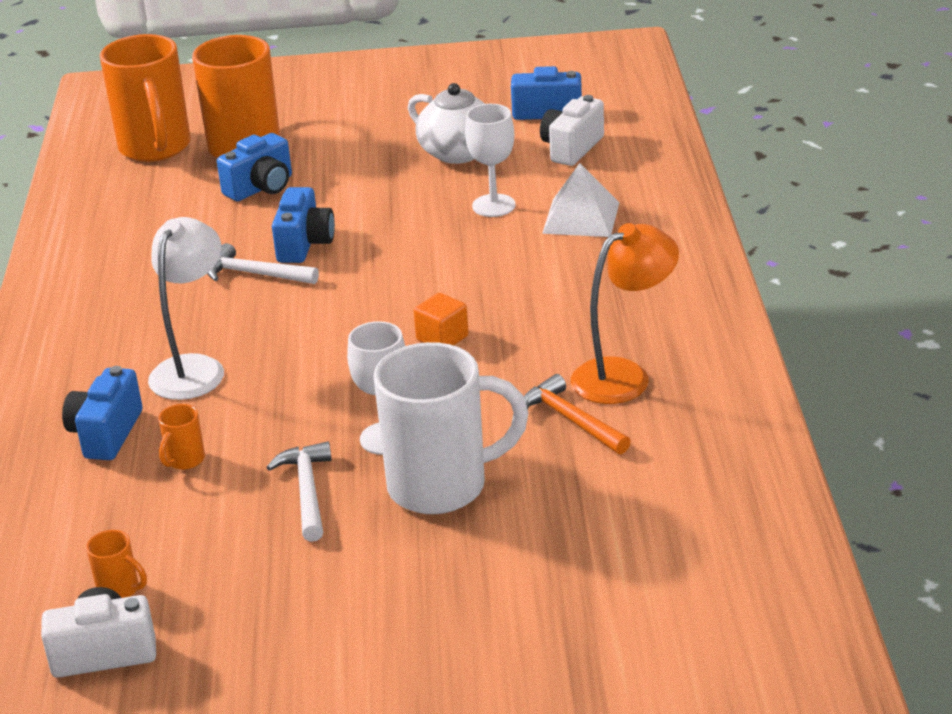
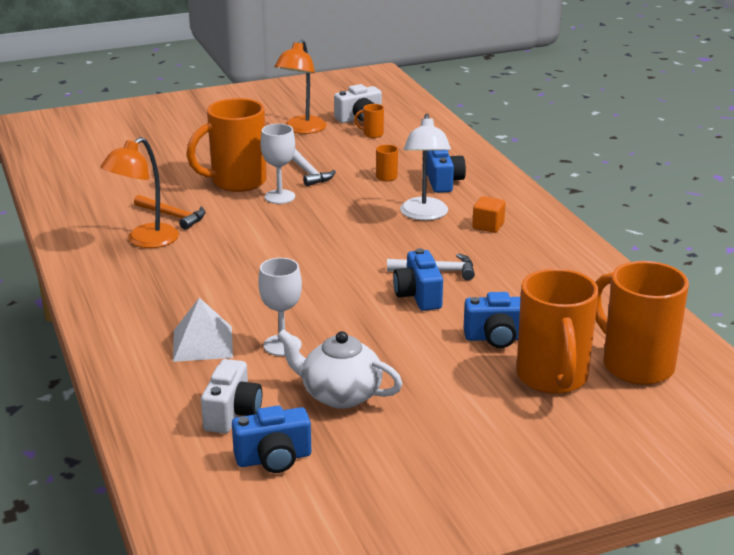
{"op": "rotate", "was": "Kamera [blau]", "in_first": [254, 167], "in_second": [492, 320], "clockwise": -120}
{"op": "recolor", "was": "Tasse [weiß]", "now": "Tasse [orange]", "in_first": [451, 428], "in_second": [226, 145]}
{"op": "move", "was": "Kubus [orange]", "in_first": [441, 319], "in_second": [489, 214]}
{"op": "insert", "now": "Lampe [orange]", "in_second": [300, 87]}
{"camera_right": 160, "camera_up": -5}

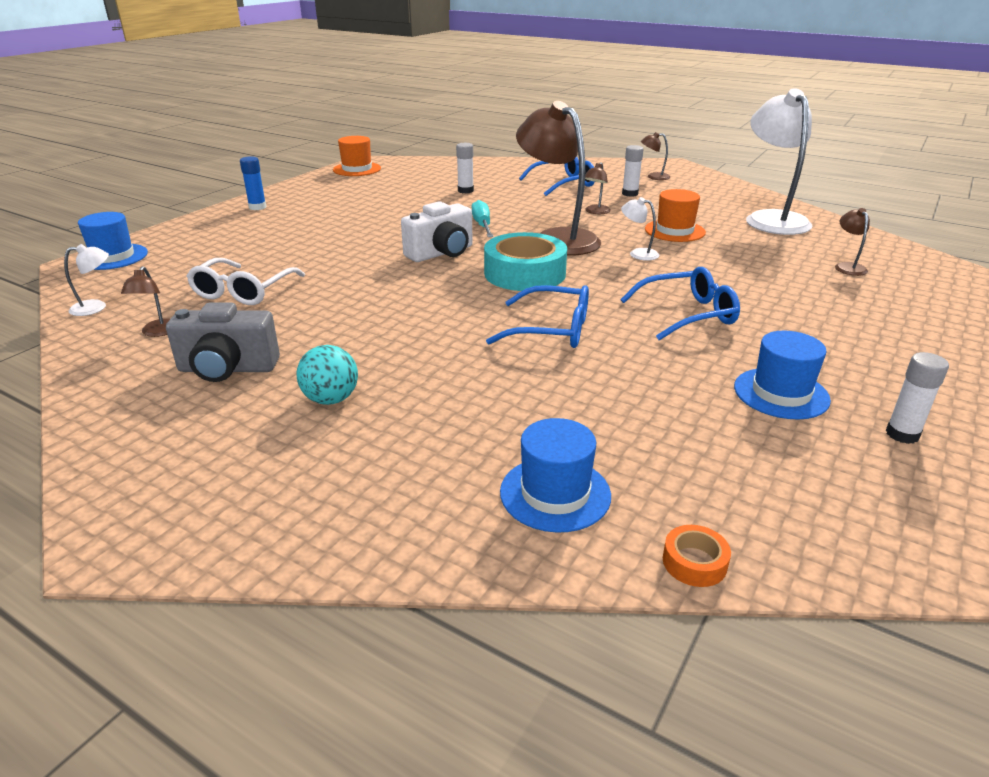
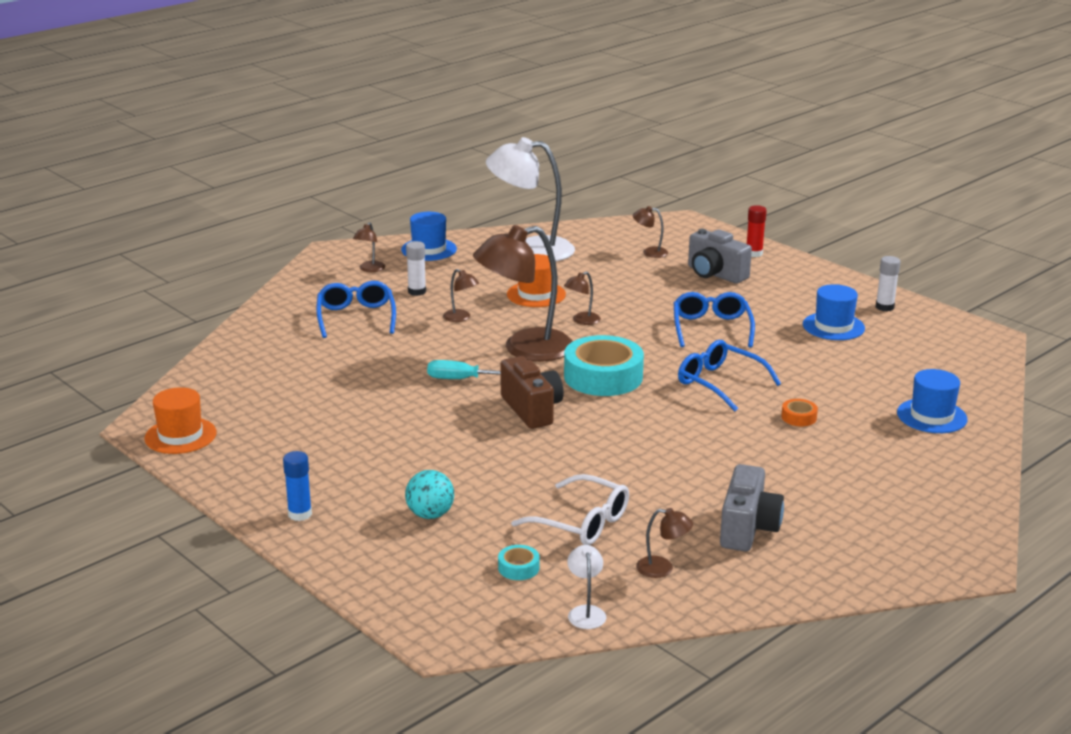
{"op": "move", "was": "Hut [blau]", "in_first": [113, 241], "in_second": [429, 236]}
{"op": "move", "was": "Ball [türkis]", "in_first": [327, 375], "in_second": [429, 494]}
{"op": "recolor", "was": "Kamera [weiß]", "now": "Kamera [braun]", "in_first": [437, 231], "in_second": [532, 392]}
{"op": "delete", "was": "Klebestift [weiß]", "in_first": [465, 168]}
{"op": "rotate", "was": "Brille [blau]", "in_first": [537, 316], "in_second": [729, 375], "clockwise": -75}
{"op": "recolor", "was": "Lampe [weiß]", "now": "Lampe [braun]", "in_first": [640, 229], "in_second": [582, 298]}
{"op": "move", "was": "Klebeband [orange]", "in_first": [697, 556], "in_second": [799, 412]}
{"op": "insert", "now": "Klebeband [türkis]", "in_second": [518, 562]}
{"op": "insert", "now": "Kamera [grau]", "in_second": [720, 256]}
{"op": "insert", "now": "Klebestift [rot]", "in_second": [757, 231]}
{"camera_right": -75, "camera_up": -5}

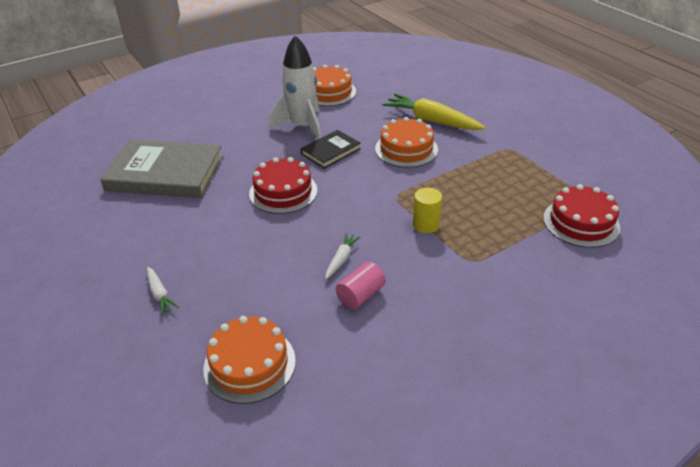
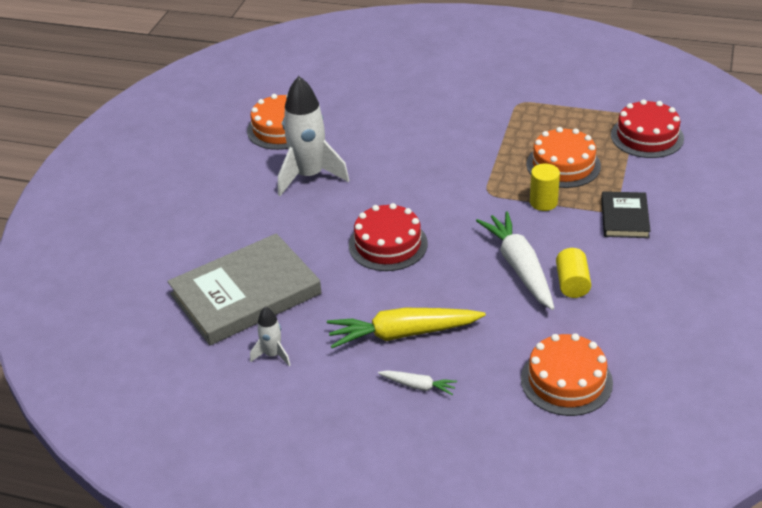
{"op": "move", "was": "Buch [schwarz]", "in_first": [331, 149], "in_second": [626, 214]}
{"op": "resize", "was": "Karotte [weiß]", "in_first": [343, 256], "in_second": [515, 260], "ratio": 2.06}
{"op": "recolor", "was": "Vollzylinder [rosa]", "now": "Vollzylinder [gelb]", "in_first": [361, 285], "in_second": [573, 273]}
{"op": "move", "was": "Kuchen [orange]", "in_first": [406, 142], "in_second": [563, 157]}
{"op": "move", "was": "Karotte [gelb]", "in_first": [434, 112], "in_second": [406, 328]}
{"op": "insert", "now": "Rakete [weiß]", "in_second": [270, 336]}
{"camera_right": -40, "camera_up": 0}

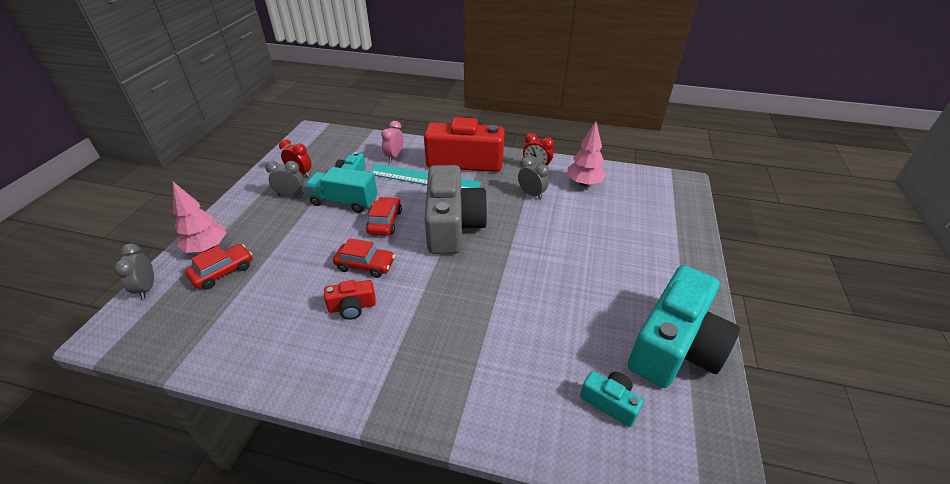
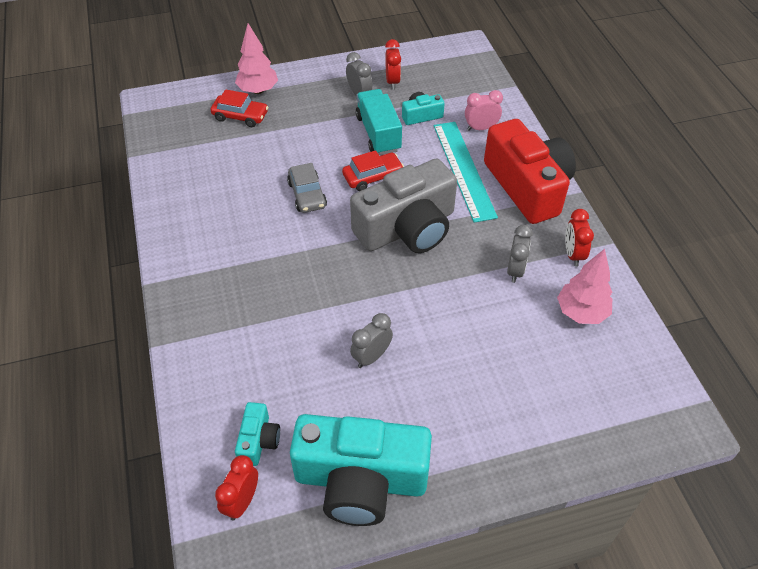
{"op": "move", "was": "Wecker [grau]", "in_first": [134, 271], "in_second": [371, 340]}
{"op": "delete", "was": "Kamera [rot]", "in_first": [350, 300]}
{"op": "recolor", "was": "Auto [rot]", "now": "Auto [grau]", "in_first": [364, 258], "in_second": [307, 188]}
{"op": "insert", "now": "Wecker [rot]", "in_second": [236, 488]}
{"camera_right": 60, "camera_up": 10}

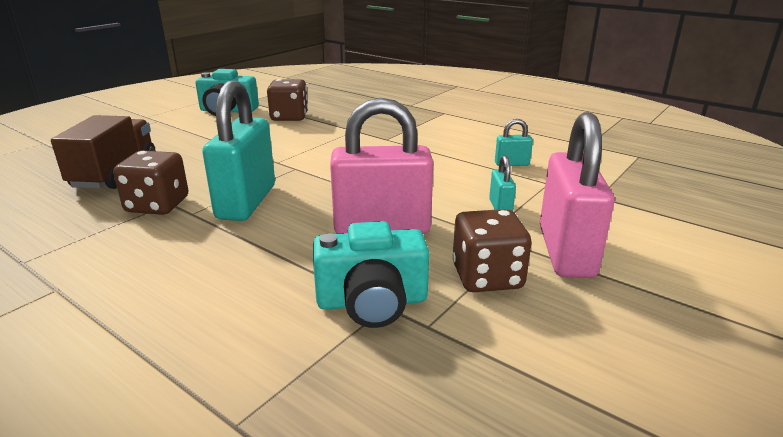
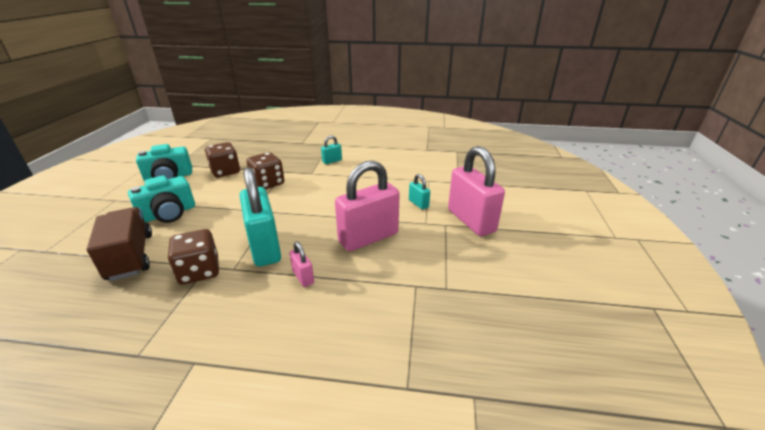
{"op": "move", "was": "Kamera [türkis]", "in_first": [371, 274], "in_second": [161, 199]}
{"op": "move", "was": "Spielwürfel [braun]", "in_first": [492, 250], "in_second": [265, 170]}
{"op": "move", "was": "Vorhängeschloss [türkis]", "in_first": [514, 142], "in_second": [331, 150]}
{"op": "insert", "now": "Vorhängeschloss [rosa]", "in_second": [301, 264]}
{"camera_right": -30, "camera_up": 5}

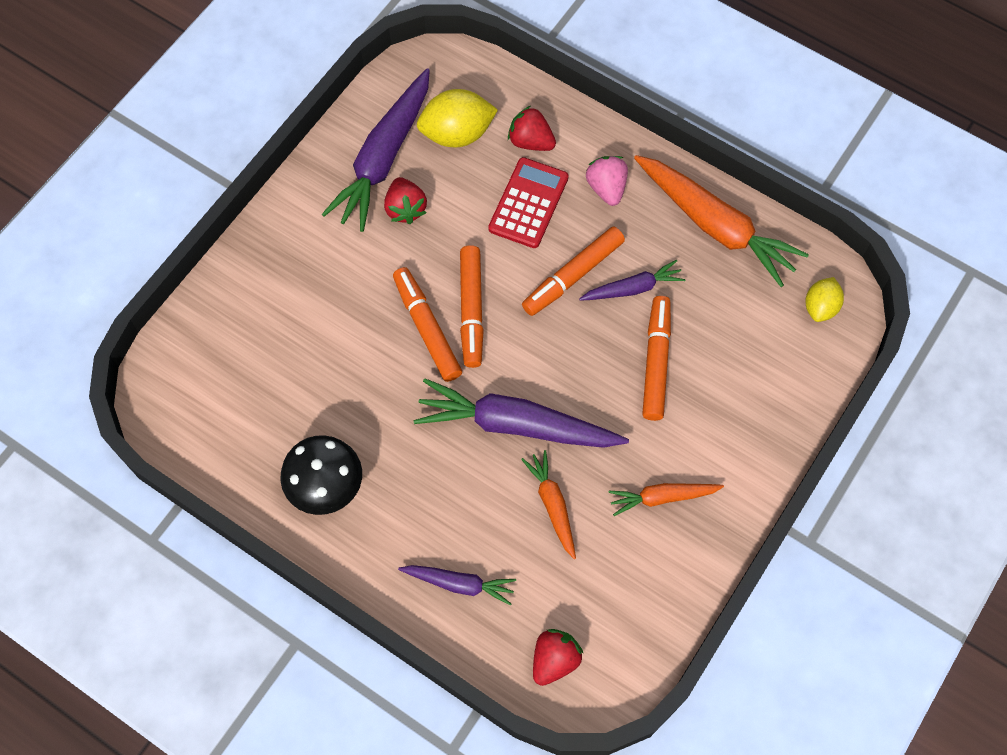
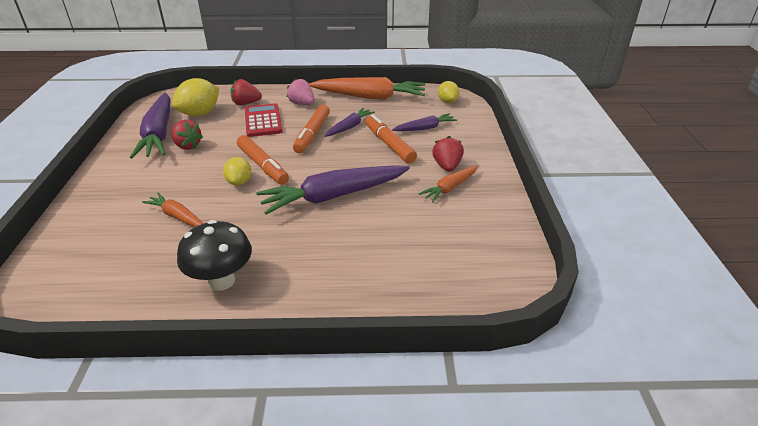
{"op": "replace", "was": "Filzstift [orange]", "now": "Zitrone [gelb]", "in_first": [427, 324], "in_second": [237, 171]}
{"op": "move", "was": "Karotte [lila]", "in_first": [457, 585], "in_second": [424, 122]}
{"op": "move", "was": "Karotte [orange]", "in_first": [548, 504], "in_second": [173, 210]}
{"op": "move", "was": "Erdbeere [rot]", "in_first": [558, 657], "in_second": [448, 154]}
{"camera_right": -35, "camera_up": -30}

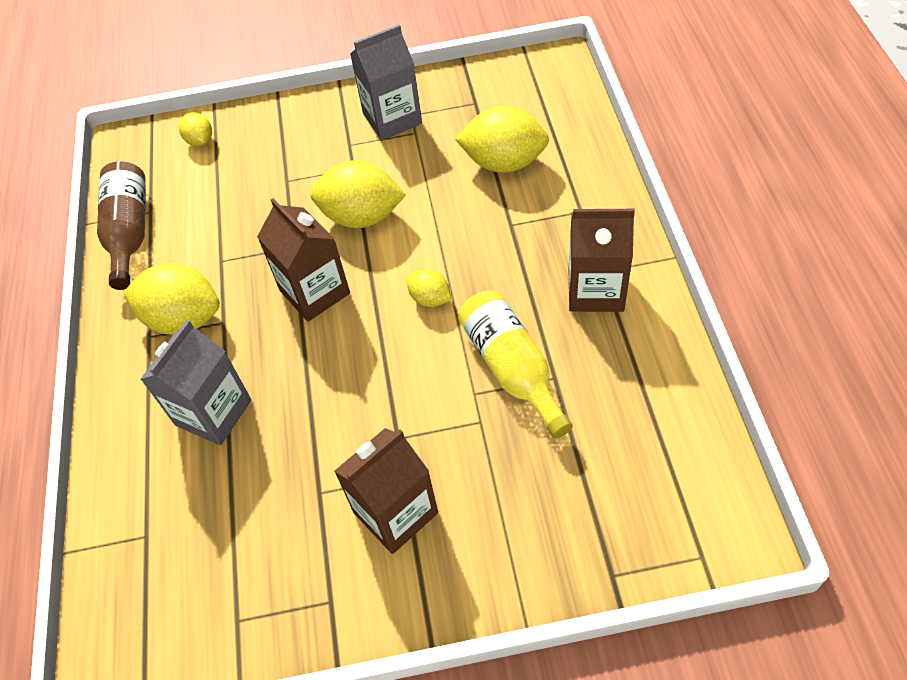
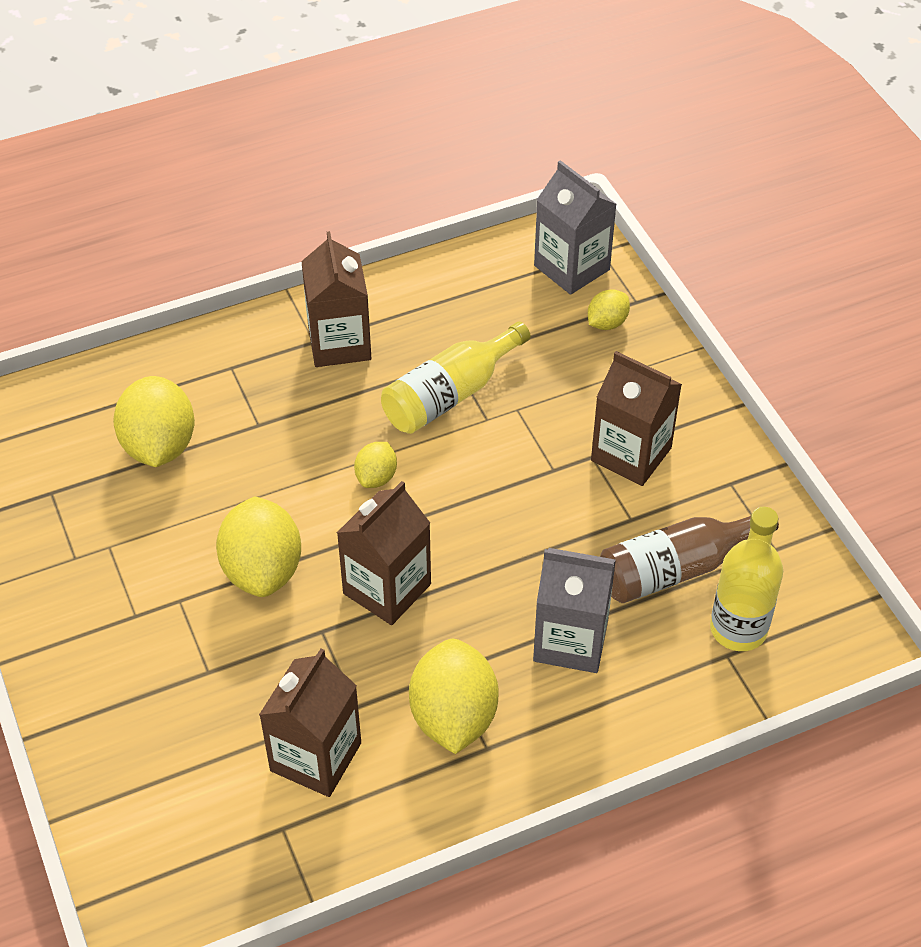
{"op": "move", "was": "Flasche [braun]", "in_first": [121, 225], "in_second": [689, 559]}
{"op": "move", "was": "Zitrone [gelb]", "in_first": [195, 129], "in_second": [609, 309]}
{"op": "move", "was": "Getränkekarton [grau]", "in_first": [386, 82], "in_second": [575, 227]}
{"op": "insert", "now": "Getränkekarton [braun]", "in_second": [310, 722]}
{"op": "insert", "now": "Flasche [gelb]", "in_second": [746, 579]}
{"camera_right": -110, "camera_up": -5}

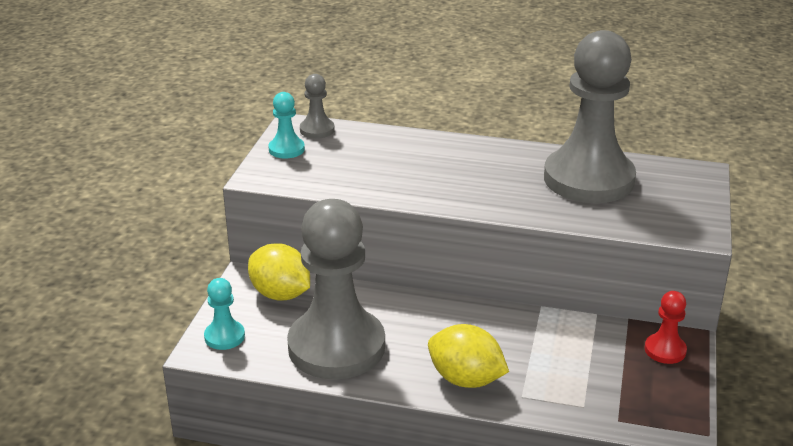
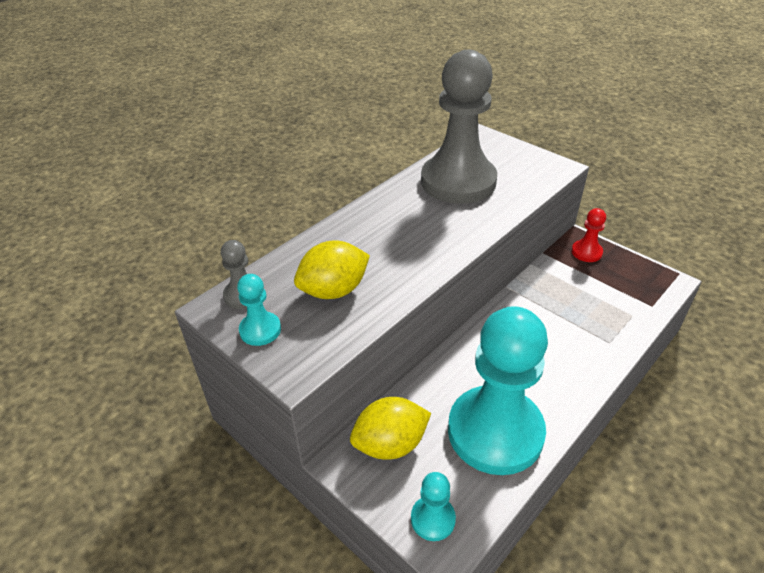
{"op": "recolor", "was": "Bauer [grau]", "now": "Bauer [türkis]", "in_first": [336, 289], "in_second": [498, 390]}
{"op": "move", "was": "Zitrone [gelb]", "in_first": [468, 356], "in_second": [332, 269]}
{"camera_right": -60, "camera_up": 10}

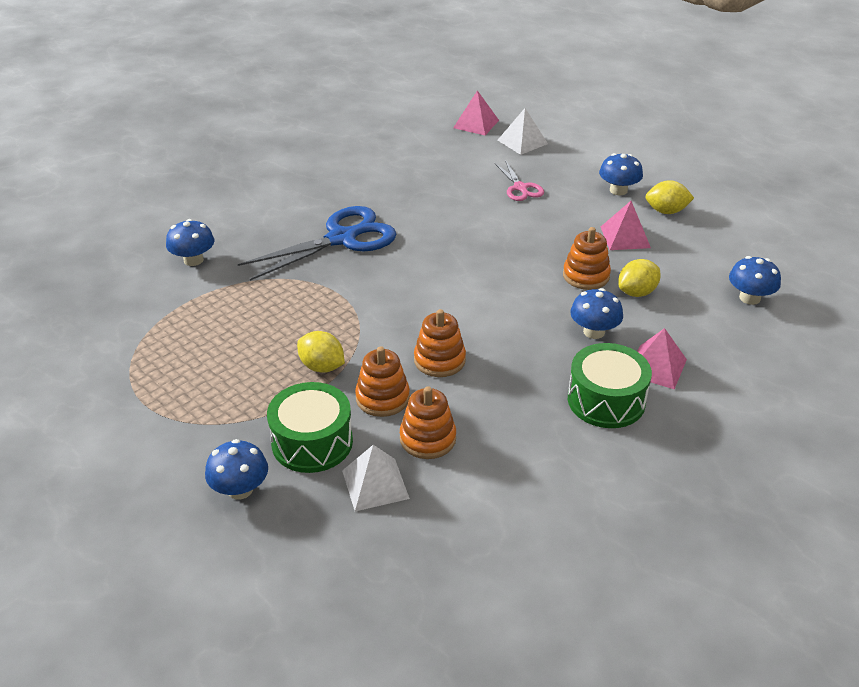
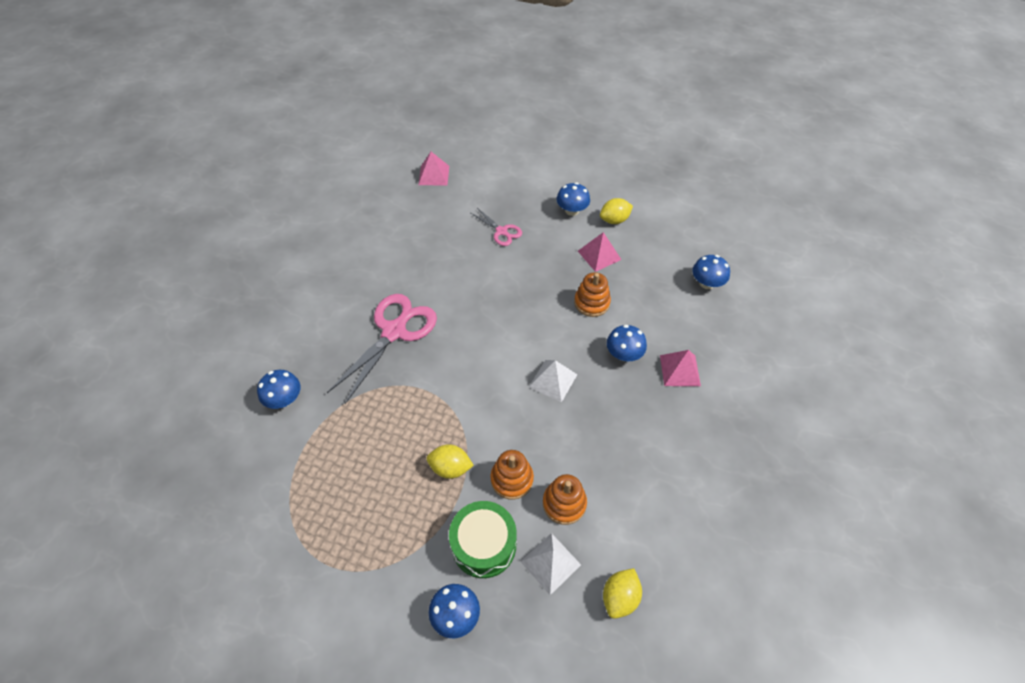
{"op": "recolor", "was": "Schere [blau]", "now": "Schere [rosa]", "in_first": [317, 243], "in_second": [382, 349]}
{"op": "delete", "was": "Stapelspielzeug [orange]", "in_first": [440, 343]}
{"op": "move", "was": "Pyramide [weiß]", "in_first": [523, 131], "in_second": [553, 381]}
{"op": "delete", "was": "Trommel [grün]", "in_first": [610, 385]}
{"op": "move", "was": "Zitrone [gelb]", "in_first": [639, 278], "in_second": [622, 593]}
{"camera_right": -25, "camera_up": 15}

